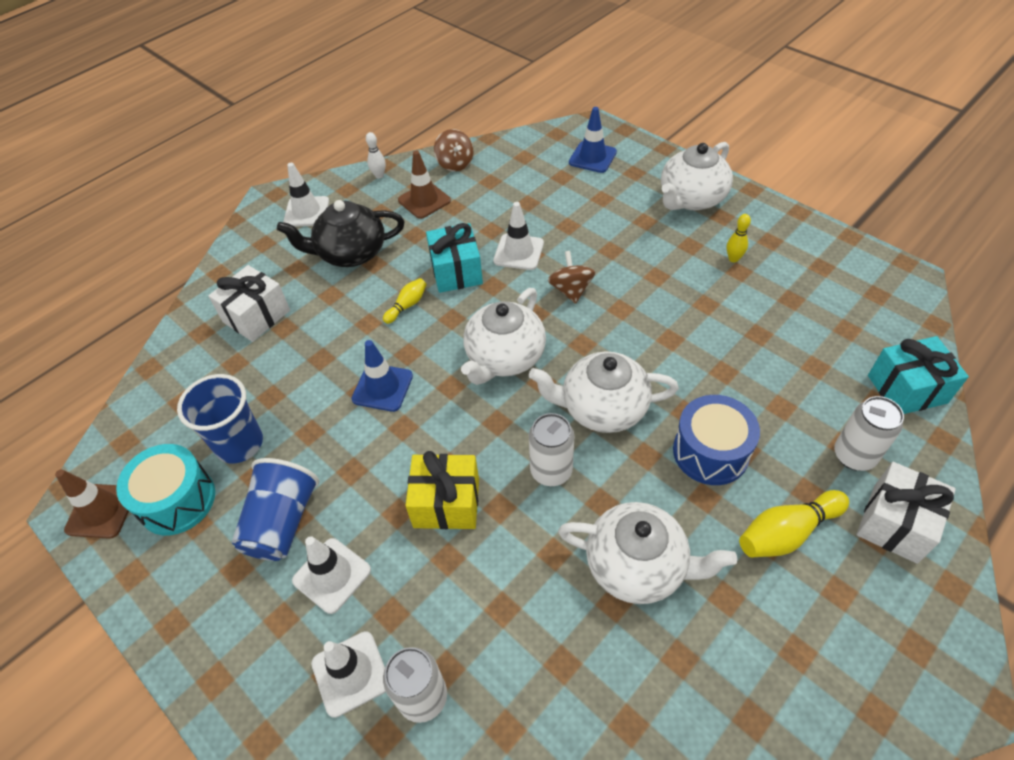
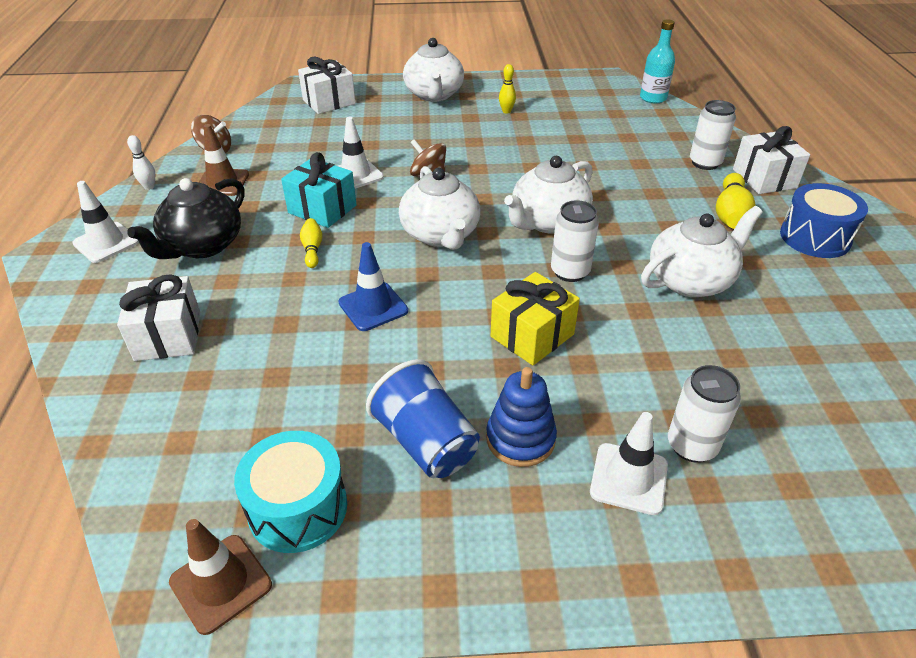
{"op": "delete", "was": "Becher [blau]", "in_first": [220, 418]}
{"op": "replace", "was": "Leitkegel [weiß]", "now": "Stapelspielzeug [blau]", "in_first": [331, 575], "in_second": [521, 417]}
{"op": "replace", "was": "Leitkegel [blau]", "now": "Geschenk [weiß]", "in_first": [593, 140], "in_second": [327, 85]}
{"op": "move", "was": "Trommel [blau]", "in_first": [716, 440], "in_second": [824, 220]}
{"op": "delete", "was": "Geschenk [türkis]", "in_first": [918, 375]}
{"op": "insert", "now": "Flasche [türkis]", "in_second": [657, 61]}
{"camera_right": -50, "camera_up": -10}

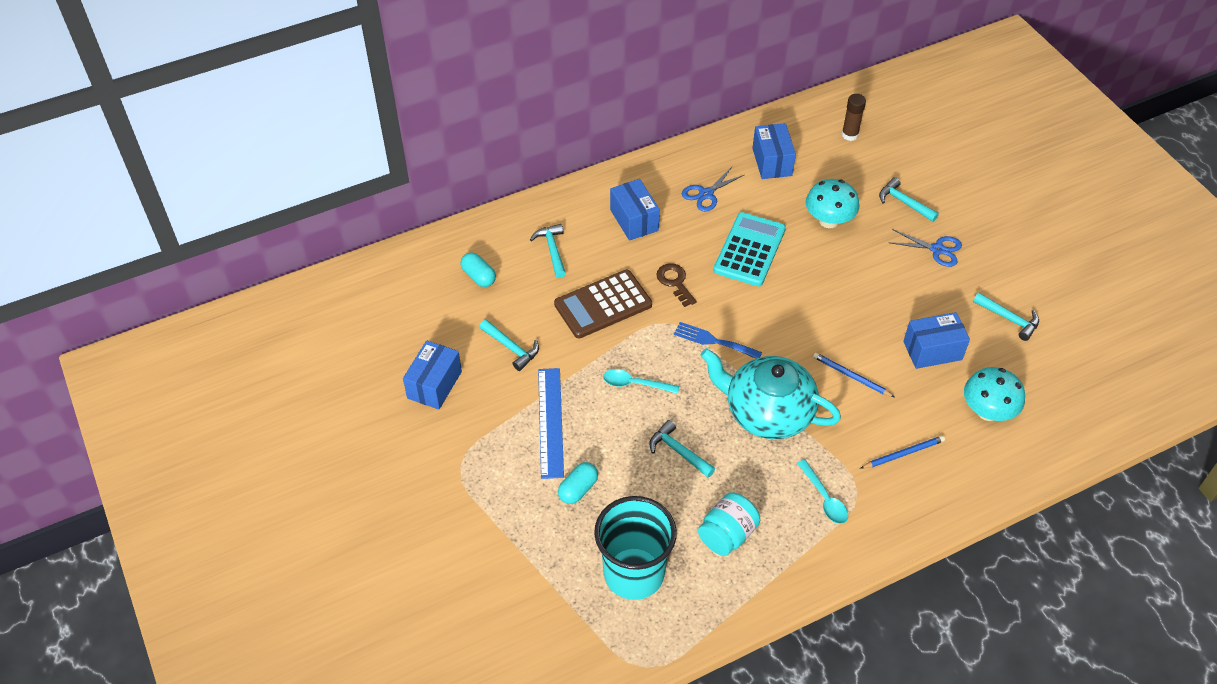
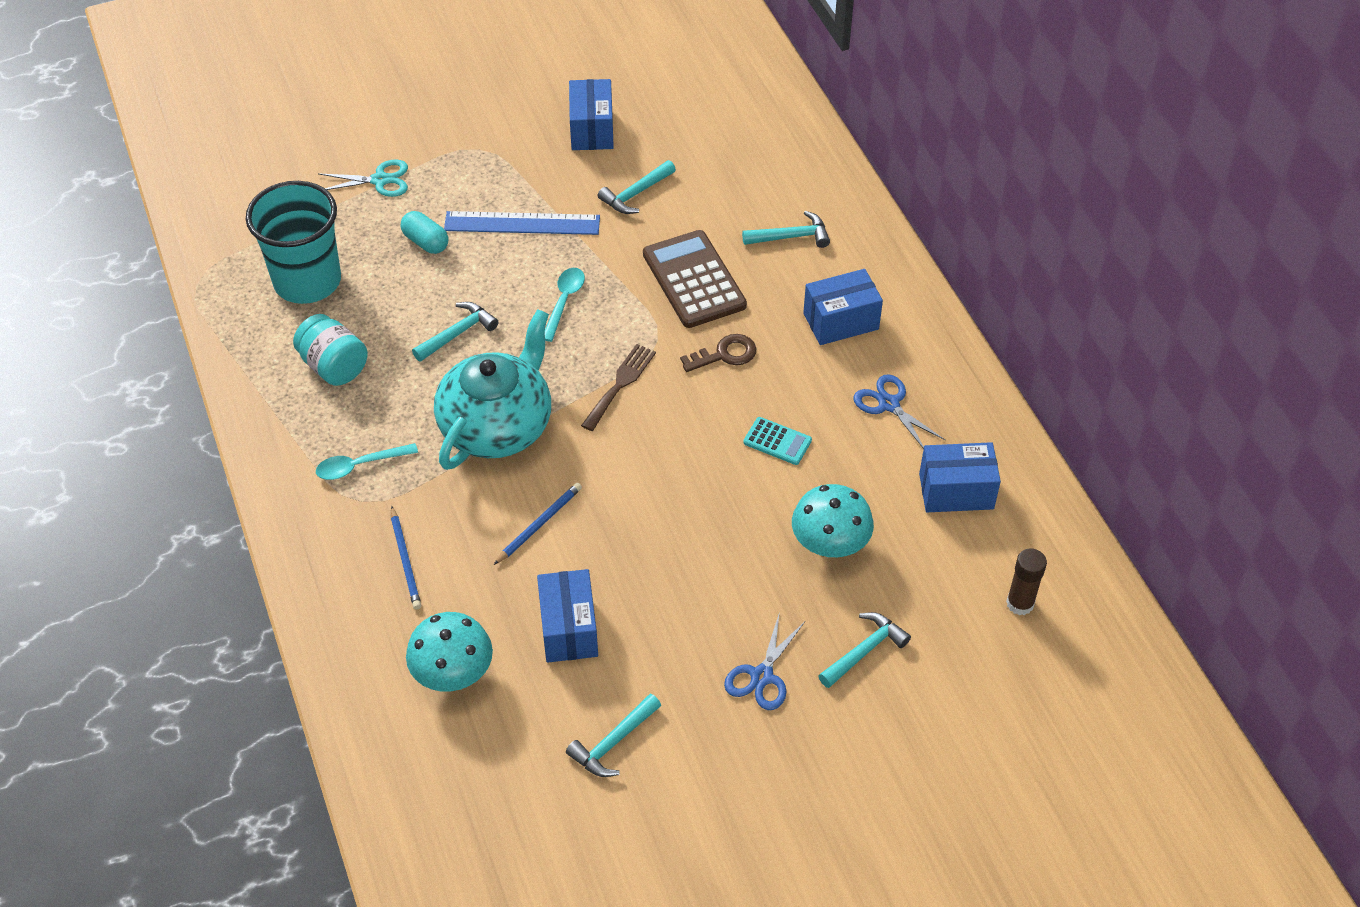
{"op": "rotate", "was": "Schachtel [blau]", "in_first": [432, 375], "in_second": [591, 114], "clockwise": 60}
{"op": "delete", "was": "Kapsel [türkis]", "in_first": [478, 269]}
{"op": "recolor", "was": "Gabel [blau]", "now": "Gabel [braun]", "in_first": [718, 340], "in_second": [618, 387]}
{"op": "resize", "was": "Taschenrechner [türkis]", "in_first": [749, 249], "in_second": [777, 441], "ratio": 0.5}
{"op": "insert", "now": "Schere [türkis]", "in_second": [363, 178]}
{"camera_right": 95, "camera_up": 0}

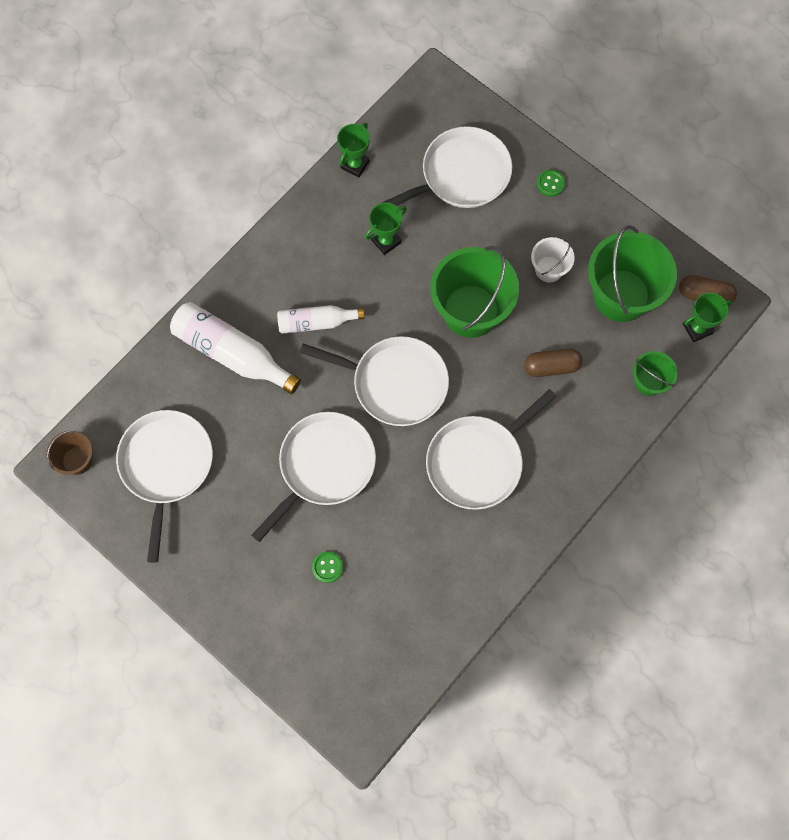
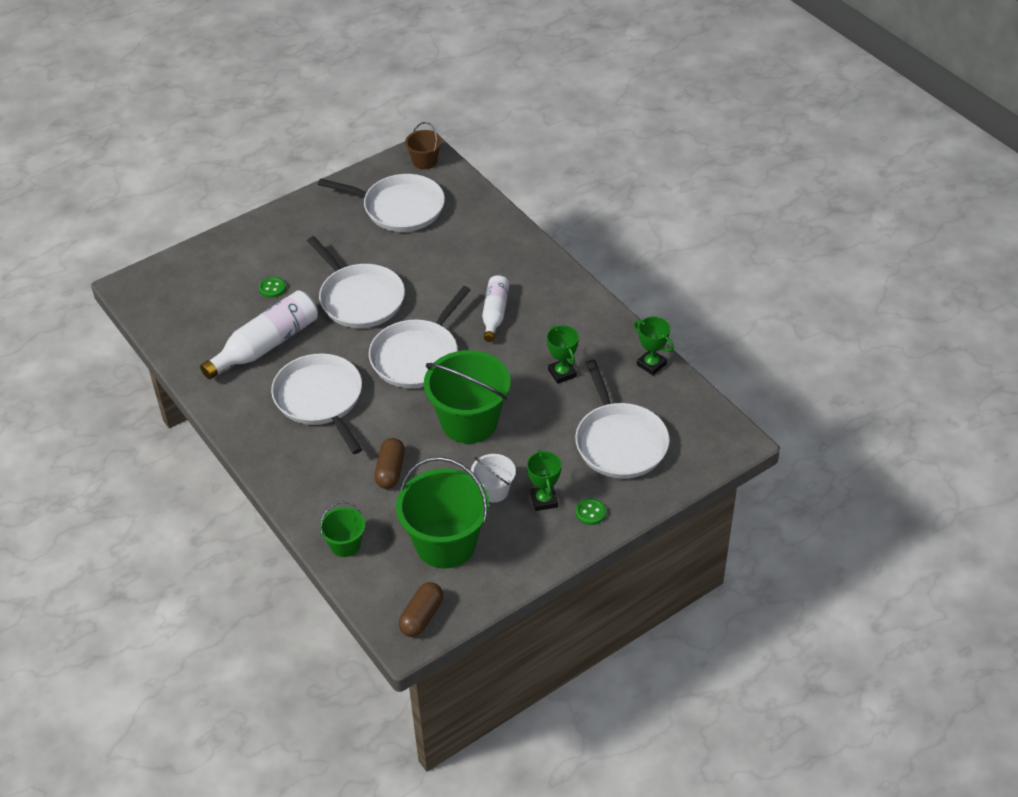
{"op": "move", "was": "Flasche [weiß]", "in_first": [235, 348], "in_second": [259, 334]}
{"op": "move", "was": "Pokal [grün]", "in_first": [707, 318], "in_second": [544, 480]}
{"camera_right": 105, "camera_up": -25}

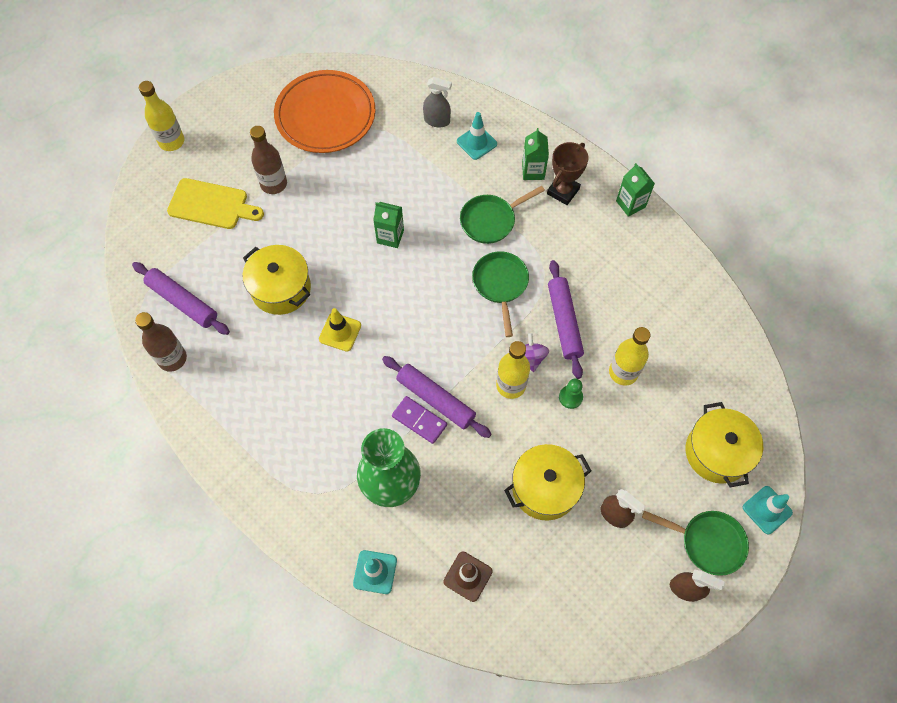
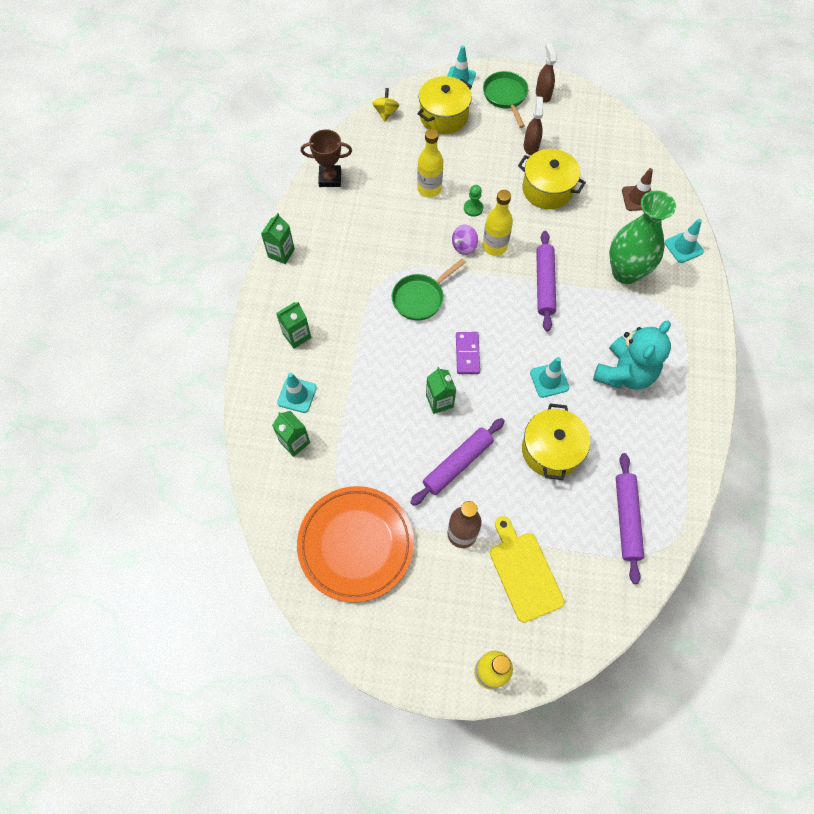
{"op": "delete", "was": "Flasche [braun]", "in_first": [161, 342]}
{"op": "recolor", "was": "Leitkegel [gelb]", "now": "Leitkegel [türkis]", "in_first": [340, 329], "in_second": [550, 377]}
{"op": "move", "was": "Dominostein [lila]", "in_first": [419, 420], "in_second": [468, 353]}
{"op": "replace", "was": "Sprühflasche [grau]", "now": "Getränkekarton [grün]", "in_first": [437, 102], "in_second": [291, 434]}
{"op": "delete", "was": "Pfanne [grün]", "in_first": [502, 215]}
{"op": "move", "was": "Pokal [braun]", "in_first": [567, 173], "in_second": [326, 158]}
{"op": "move", "was": "Nudelholz [lila]", "in_first": [566, 319], "in_second": [457, 462]}
{"op": "insert", "now": "Kreisel [gelb]", "in_second": [385, 105]}
{"op": "insert", "now": "Teddybär [türkis]", "in_second": [632, 355]}
{"camera_right": -125, "camera_up": 0}

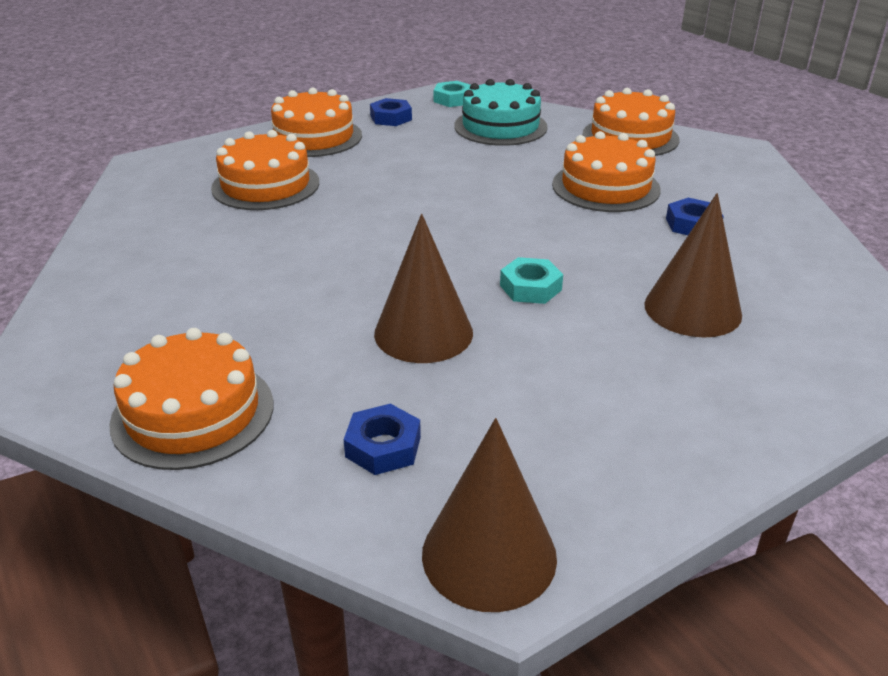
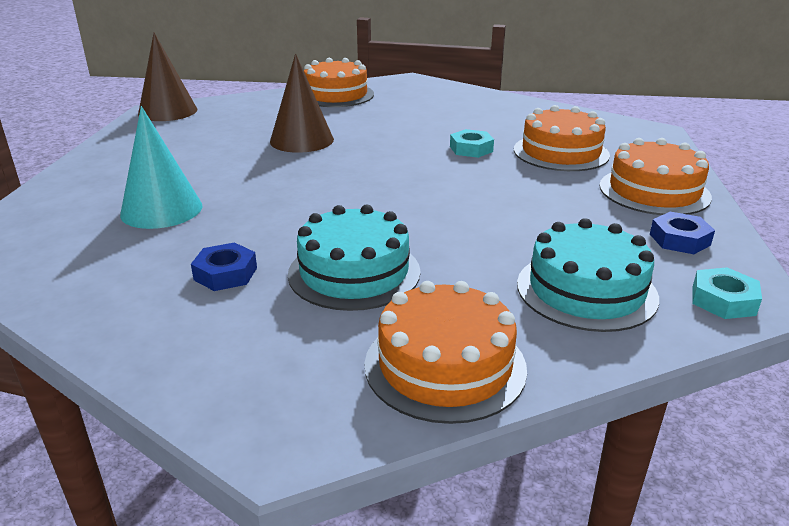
{"op": "delete", "was": "Sechskantmutter [blau]", "in_first": [382, 439]}
{"op": "move", "was": "Sechskantmutter [türkis]", "in_first": [531, 280], "in_second": [472, 143]}
{"op": "recolor", "was": "Kuchen [orange]", "now": "Kuchen [türkis]", "in_first": [606, 171], "in_second": [354, 258]}
{"op": "recolor", "was": "Kegel [braun]", "now": "Kegel [türkis]", "in_first": [693, 265], "in_second": [161, 167]}
{"camera_right": 130, "camera_up": -5}

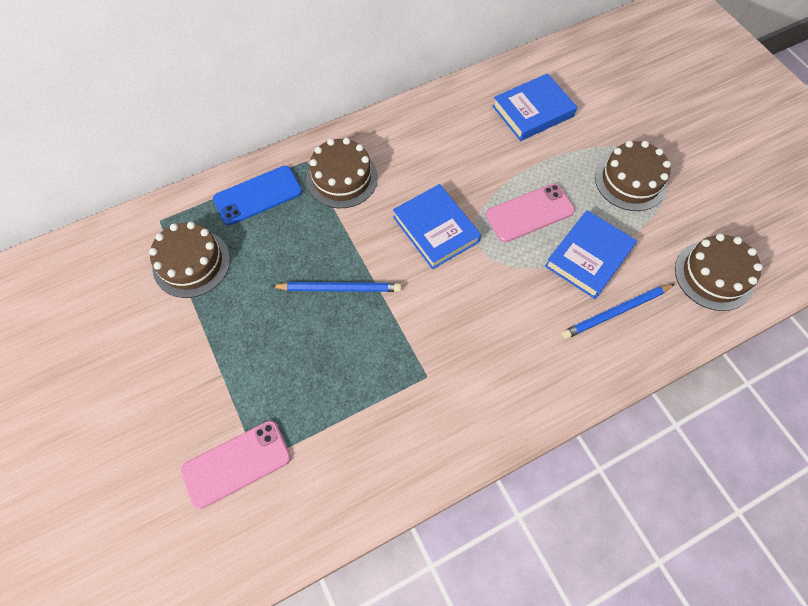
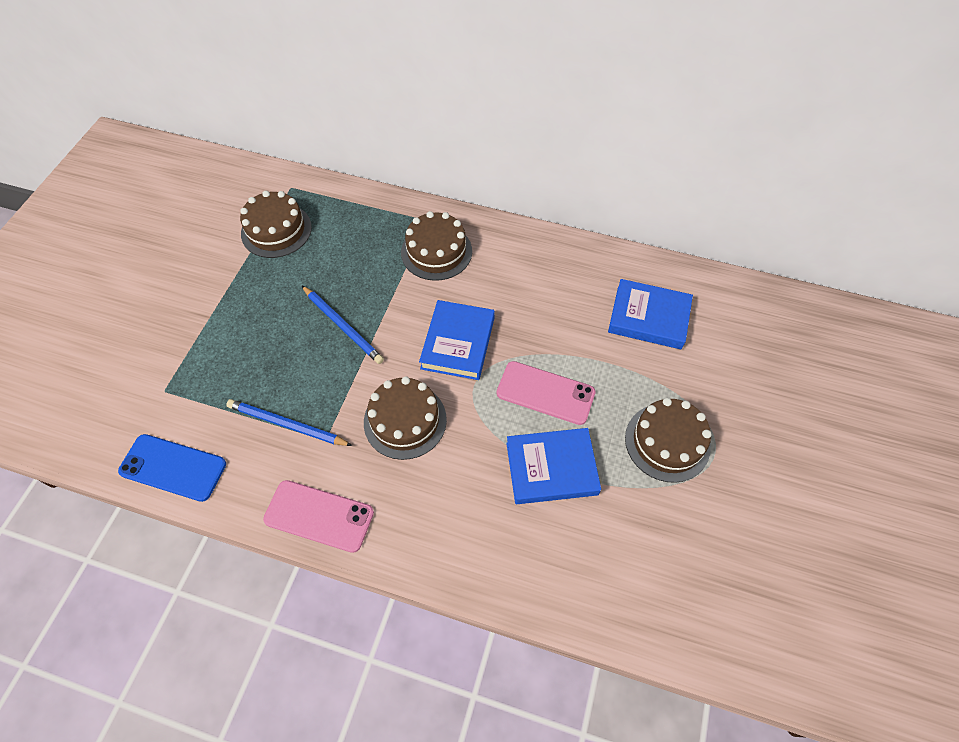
{"op": "move", "was": "Handy [rosa]", "in_first": [236, 465], "in_second": [318, 516]}
{"op": "move", "was": "Handy [blau]", "in_first": [257, 195], "in_second": [172, 468]}
{"op": "move", "was": "Bleistift [blau]", "in_first": [618, 311], "in_second": [289, 422]}
{"op": "move", "was": "Kuchen [braun]", "in_first": [719, 272], "in_second": [405, 418]}
{"camera_right": 45, "camera_up": -5}

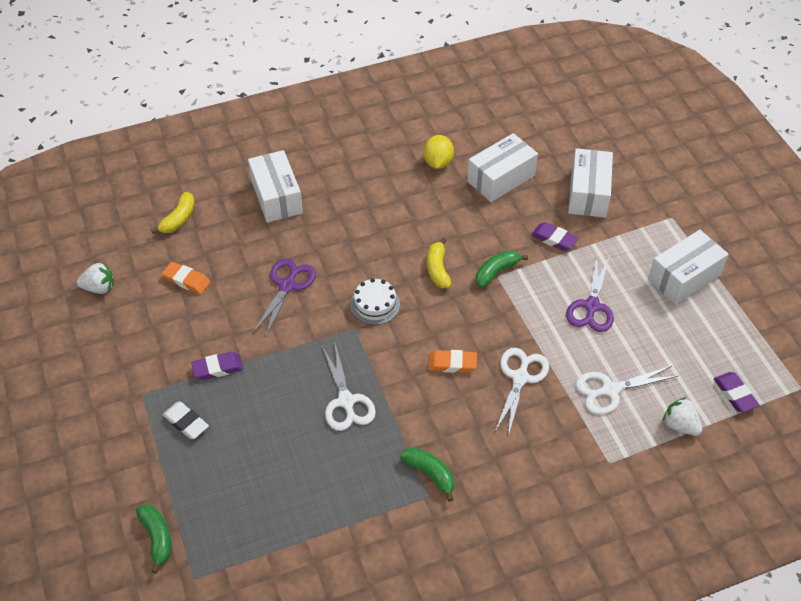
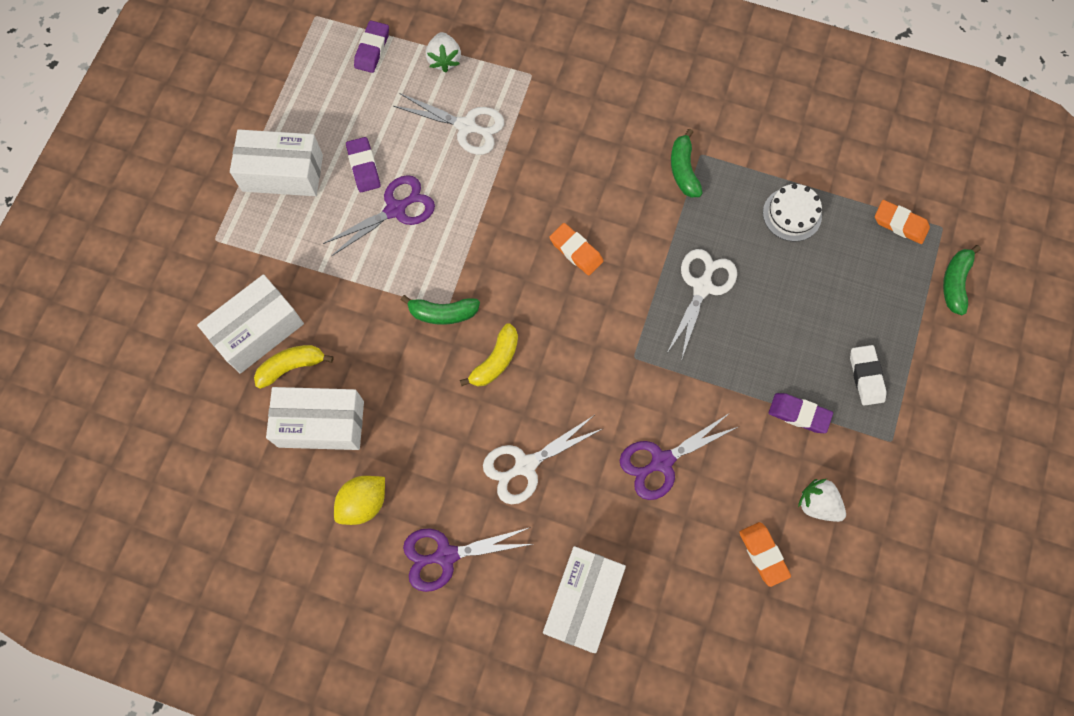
{"op": "move", "was": "Erdbeere [weiß]", "in_first": [95, 278], "in_second": [822, 500]}
{"op": "move", "was": "Banane [gelb]", "in_first": [173, 213], "in_second": [293, 367]}
{"op": "move", "was": "Kuchen [weiß]", "in_first": [375, 301], "in_second": [792, 213]}
{"op": "move", "was": "Schere [weiß]", "in_first": [522, 392], "in_second": [543, 460]}
{"op": "move", "was": "Radiergummi [lila]", "in_first": [554, 236], "in_second": [363, 164]}
{"op": "insert", "now": "Schere [lila]", "in_second": [467, 559]}
{"op": "insert", "now": "Radiergummi [orange]", "in_second": [902, 222]}
{"camera_right": -140, "camera_up": 20}

